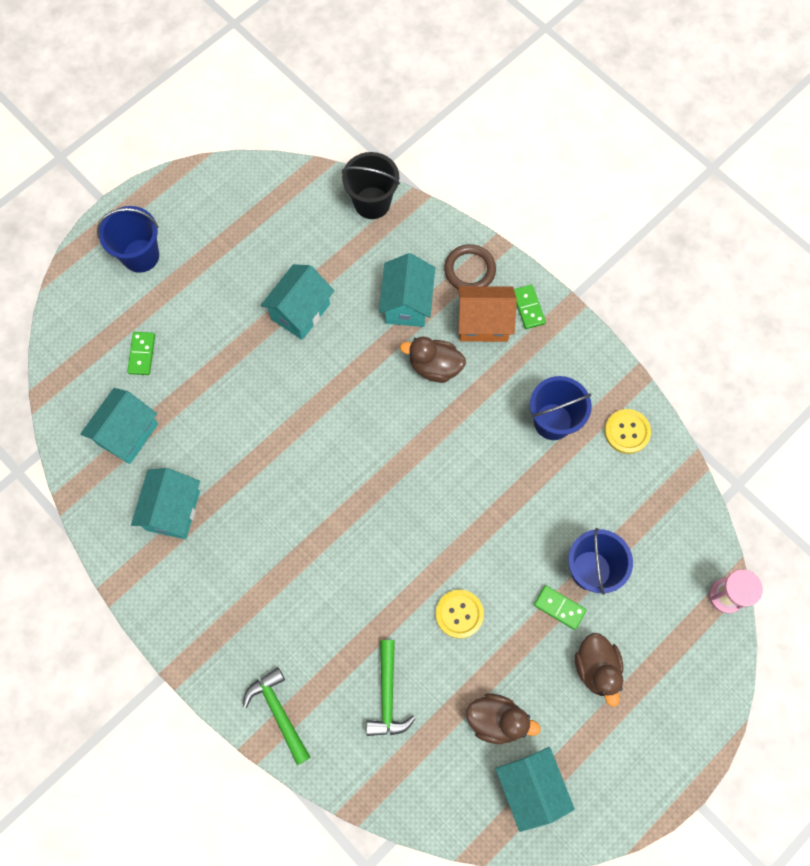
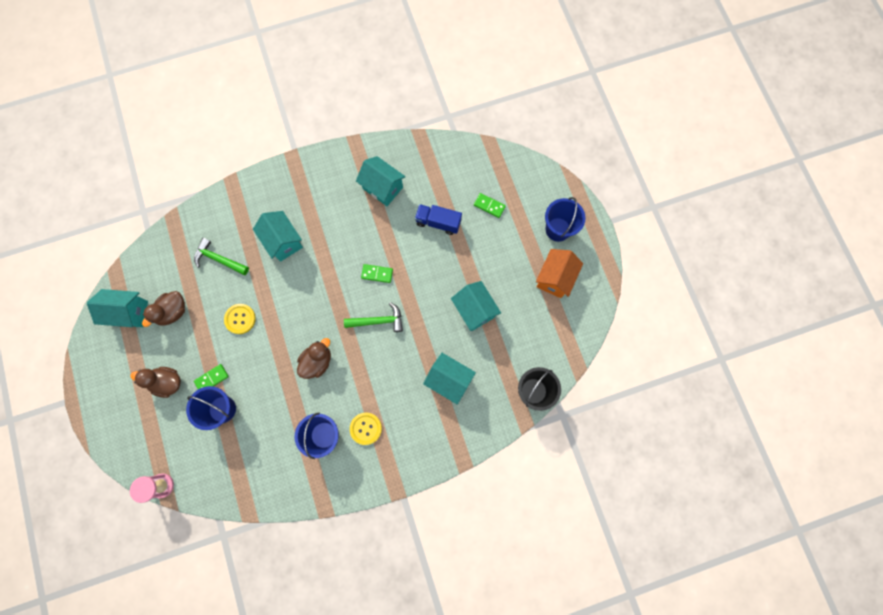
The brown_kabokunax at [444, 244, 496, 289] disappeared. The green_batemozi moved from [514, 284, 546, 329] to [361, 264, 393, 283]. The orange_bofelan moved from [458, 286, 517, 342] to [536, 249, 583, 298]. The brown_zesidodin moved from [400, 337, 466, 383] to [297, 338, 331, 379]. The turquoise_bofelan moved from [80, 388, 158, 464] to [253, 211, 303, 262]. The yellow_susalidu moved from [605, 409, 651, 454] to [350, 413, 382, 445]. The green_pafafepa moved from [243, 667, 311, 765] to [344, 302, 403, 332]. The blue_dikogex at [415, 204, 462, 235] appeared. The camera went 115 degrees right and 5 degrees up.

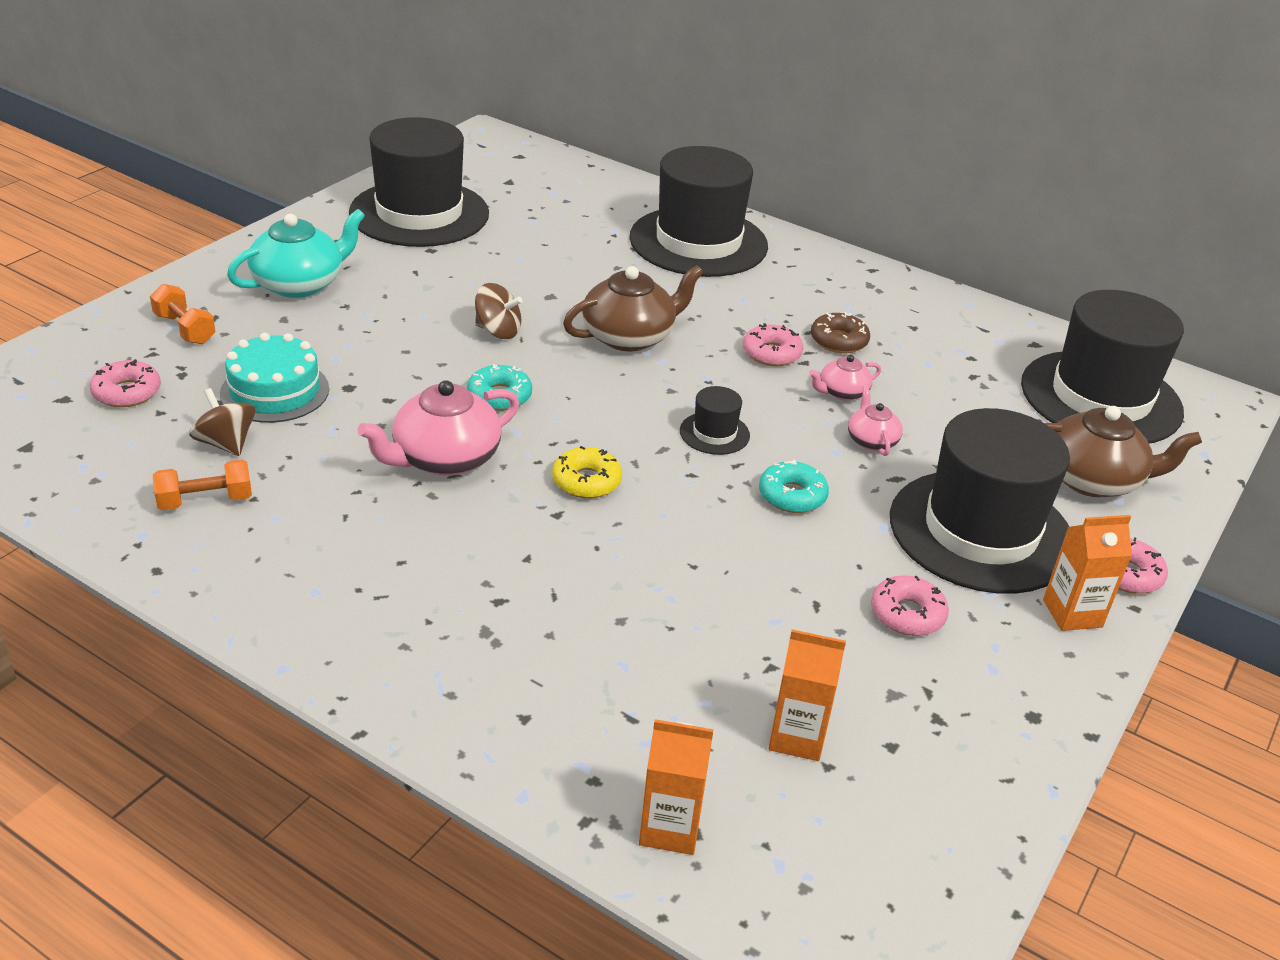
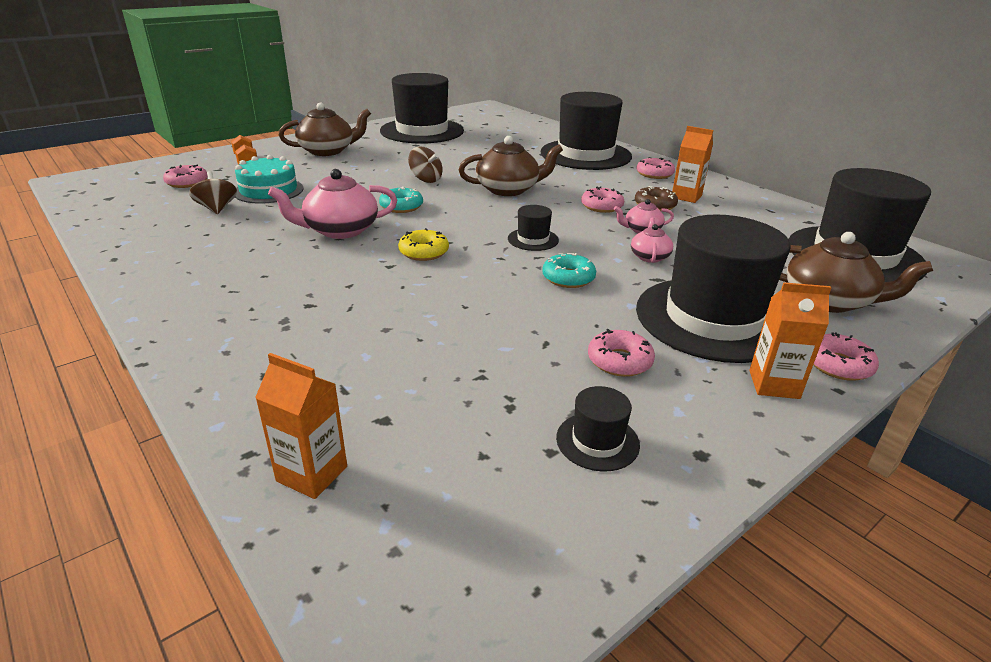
The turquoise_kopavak at [227, 209, 365, 298] became the brown_kopavak at [279, 103, 371, 156]. The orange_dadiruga at [152, 460, 252, 510] disappeared. The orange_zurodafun moved from [768, 629, 846, 761] to [672, 126, 713, 203]. The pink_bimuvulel at [636, 157, 675, 179] appeared. The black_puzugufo at [556, 386, 640, 472] appeared. The camera went 20 degrees right and 5 degrees down.

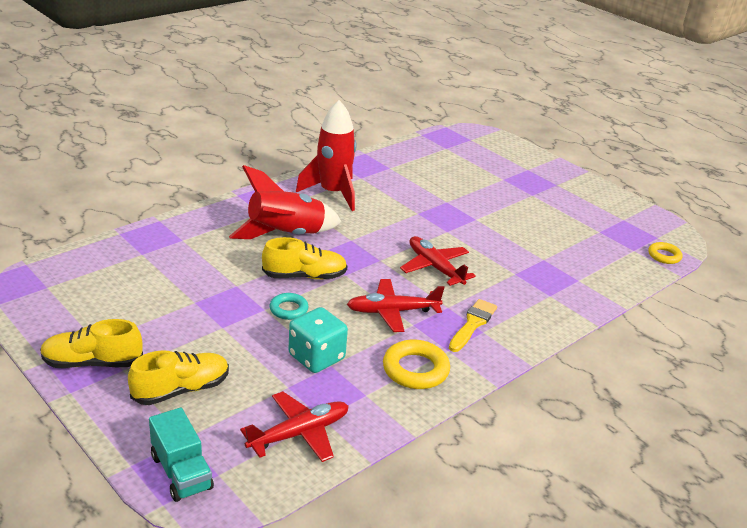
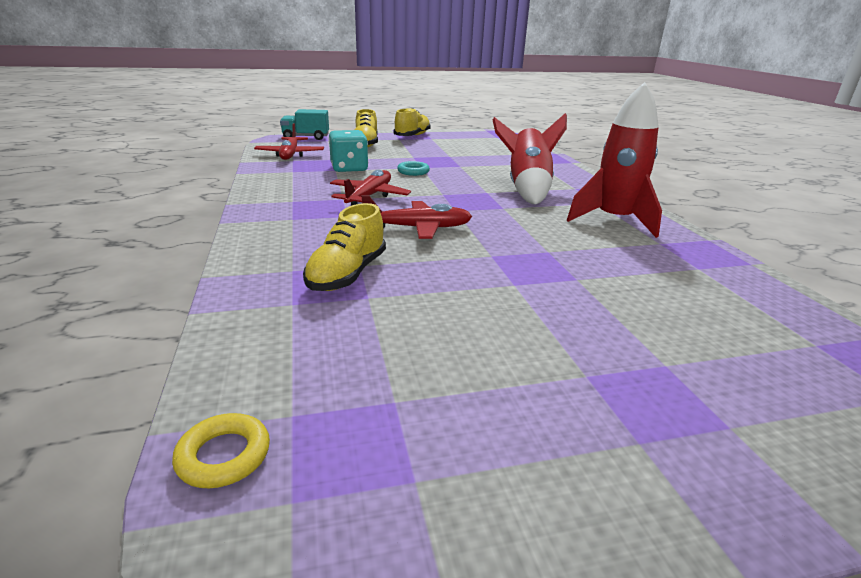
The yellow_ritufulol moved from [262, 237, 347, 280] to [303, 203, 386, 291]. The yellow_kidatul at [449, 299, 497, 352] disappeared. The yellow_kabokunax at [383, 340, 450, 389] disappeared. The camera went 120 degrees right and 5 degrees down.

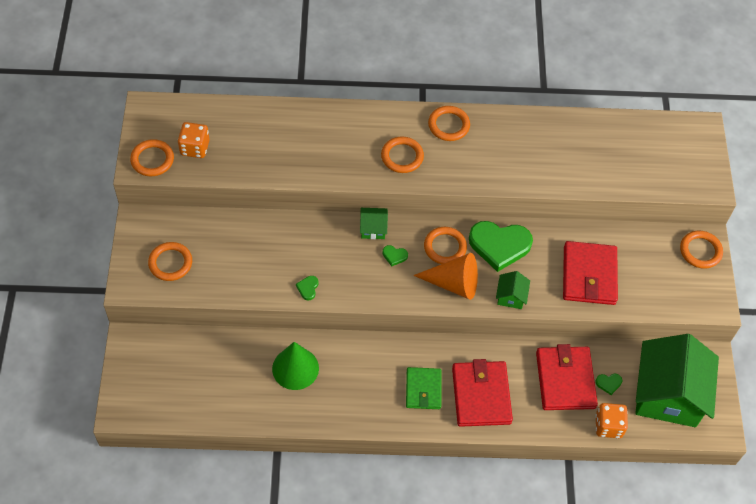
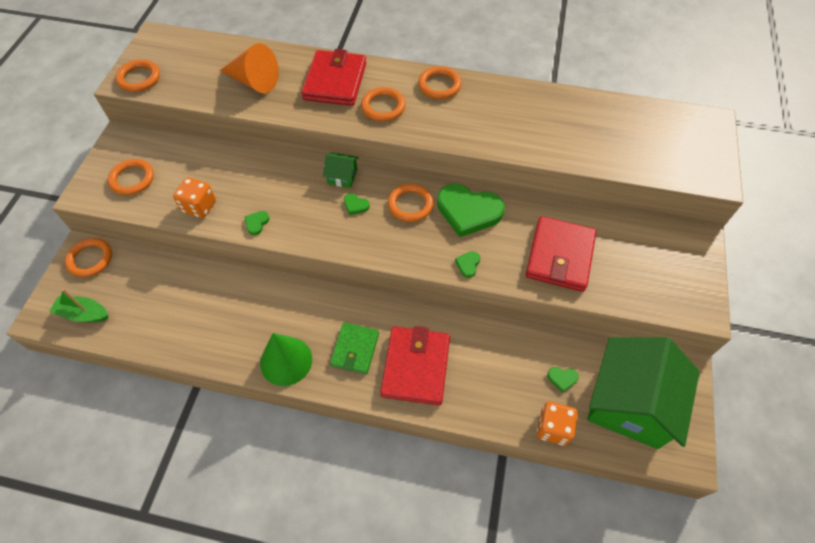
The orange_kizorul moved from [178, 122, 210, 158] to [173, 177, 216, 218]. The orange_kabokunax moved from [680, 230, 723, 269] to [65, 238, 112, 277]. The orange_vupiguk moved from [413, 253, 478, 300] to [220, 43, 279, 93]. The green_bofelan at [496, 271, 530, 309] was replaced by the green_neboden at [455, 251, 480, 278]. The green_vupiguk moved from [272, 342, 319, 390] to [260, 333, 312, 386]. The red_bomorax moved from [536, 344, 598, 410] to [301, 49, 366, 106]. The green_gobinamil at [49, 289, 108, 322] appeared. The camera went 15 degrees right and 0 degrees up.

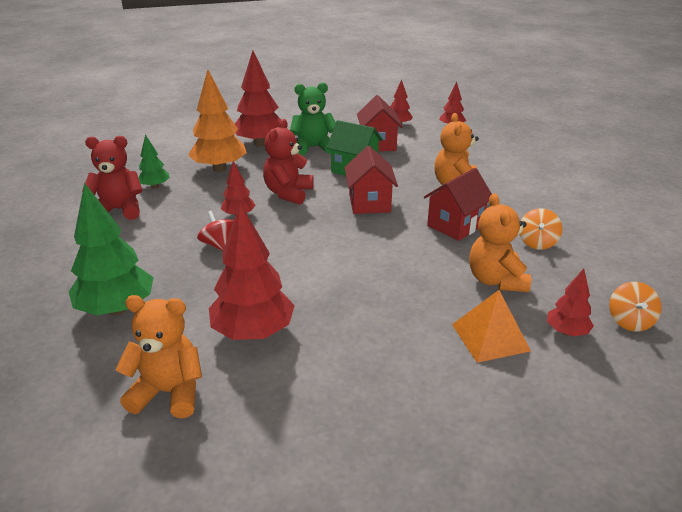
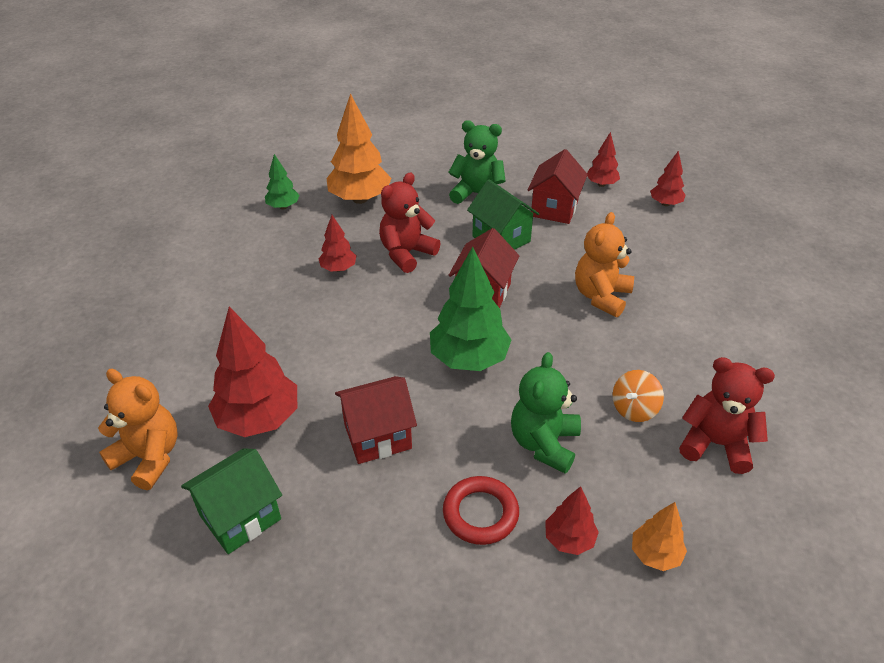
The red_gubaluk at [235, 51, 281, 146] disappeared. The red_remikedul moved from [82, 136, 143, 220] to [679, 357, 775, 474]. The red_bofelan moved from [424, 168, 492, 241] to [335, 376, 417, 464]. The green_gubaluk moved from [69, 183, 154, 315] to [430, 247, 512, 371]. The orange_remikedul at [469, 193, 531, 292] became the green_remikedul at [511, 352, 581, 474]. The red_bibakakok at [197, 211, 234, 251] disappeared. The orange_bibakakok at [609, 282, 662, 331] was replaced by the orange_gubaluk at [632, 502, 687, 571]. The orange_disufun at [452, 290, 531, 363] was replaced by the red_kabokunax at [443, 476, 519, 545]. The green_bofelan at [181, 448, 282, 554] appeared. The camera went 25 degrees right and 10 degrees up.

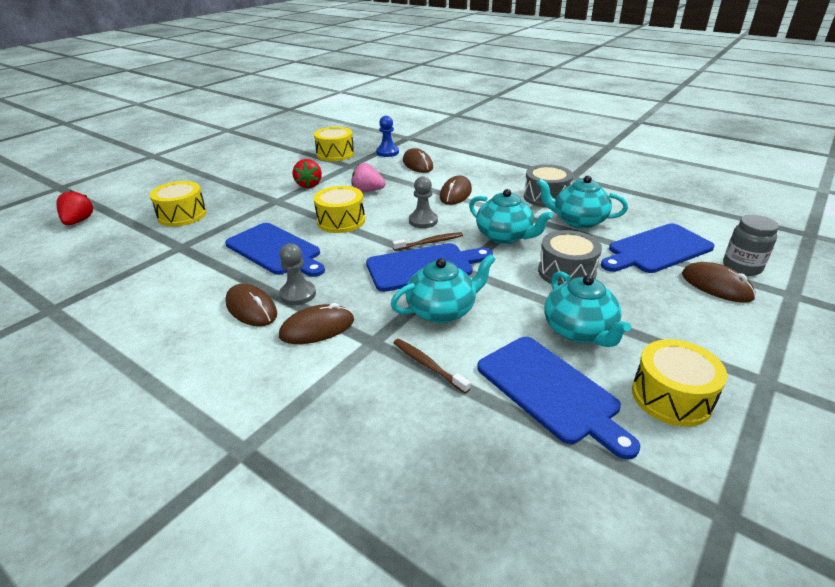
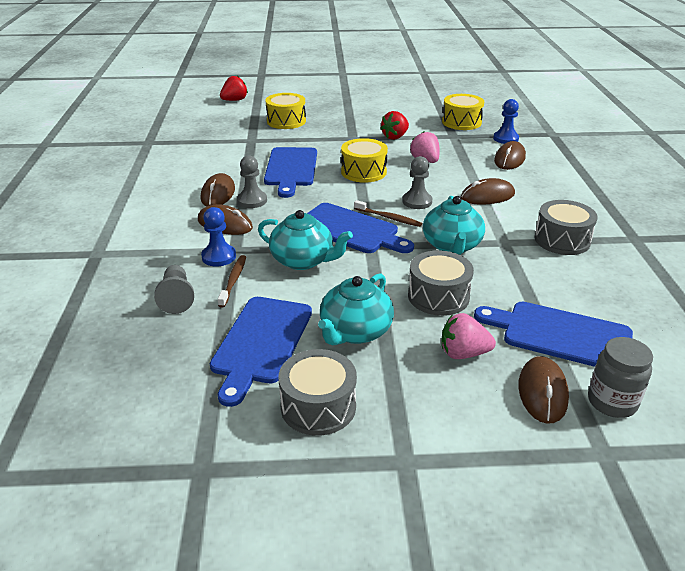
The turquoise_kopavak at [537, 176, 628, 229] disappeared. The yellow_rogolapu at [632, 339, 727, 427] became the grey_rogolapu at [278, 349, 357, 436]. The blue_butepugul at [201, 207, 236, 266] appeared. The grey_butepugul at [154, 265, 194, 314] appeared. The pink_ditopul at [441, 313, 496, 359] appeared. The camera went 50 degrees right and 0 degrees up.

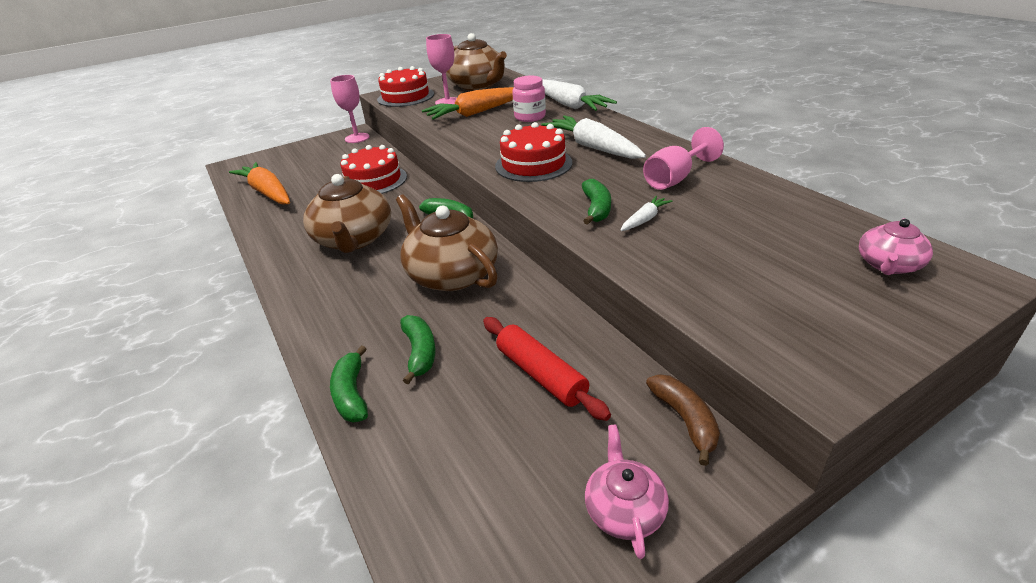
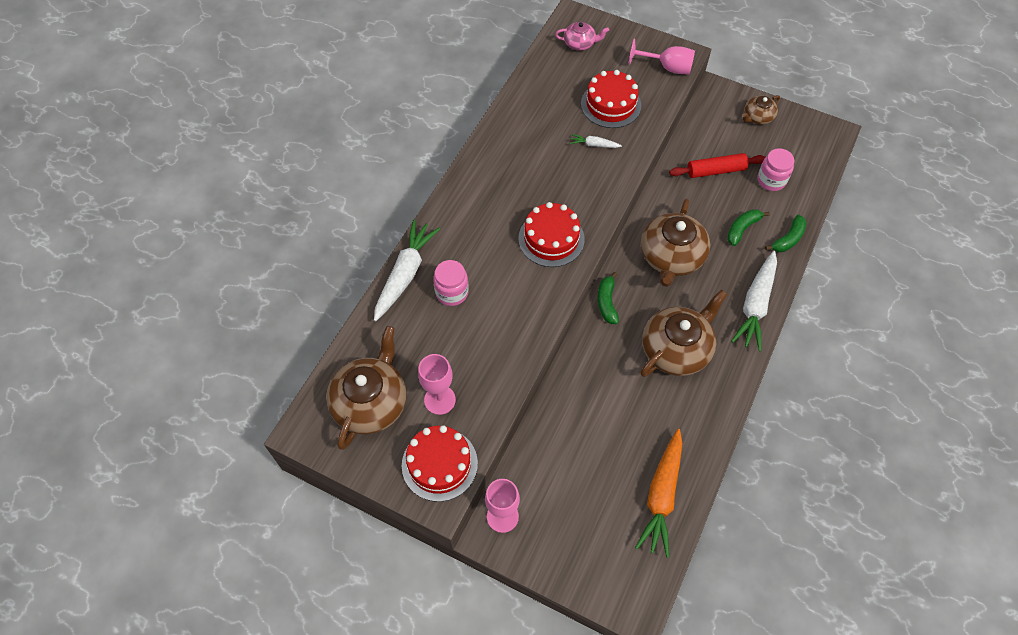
The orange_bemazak at [422, 87, 514, 120] disappeared. The white_bemazak moved from [541, 116, 646, 159] to [731, 251, 777, 352]. The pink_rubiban moved from [643, 127, 724, 190] to [629, 39, 695, 75]. The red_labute moved from [340, 145, 407, 194] to [581, 70, 641, 128]. The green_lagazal at [582, 179, 611, 225] disappeared. The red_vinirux at [483, 317, 611, 421] turned 60 degrees clockwise. The brown_lagazal at [646, 374, 720, 466] disappeared. The pink_kopavak at [585, 425, 669, 559] became the brown_kopavak at [742, 95, 780, 125]. The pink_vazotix at [758, 148, 794, 191] appeared. The camera went 125 degrees left and 25 degrees up.

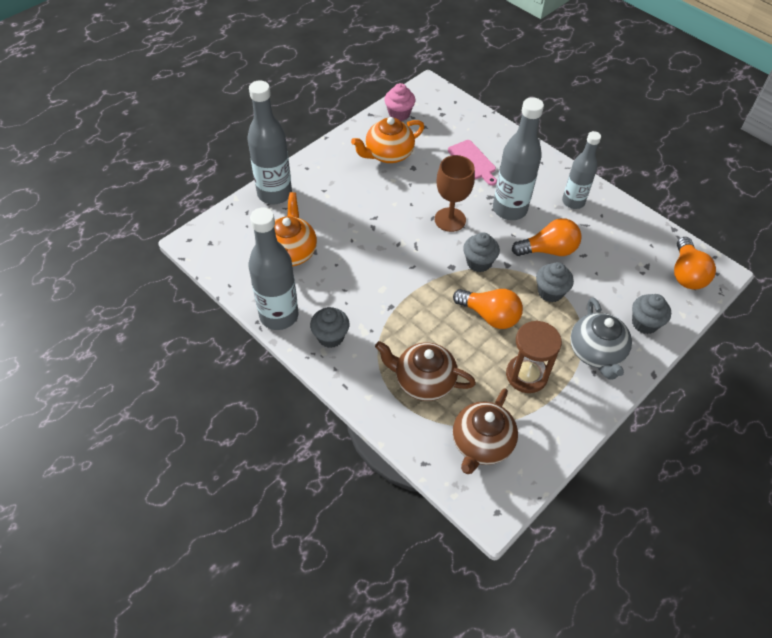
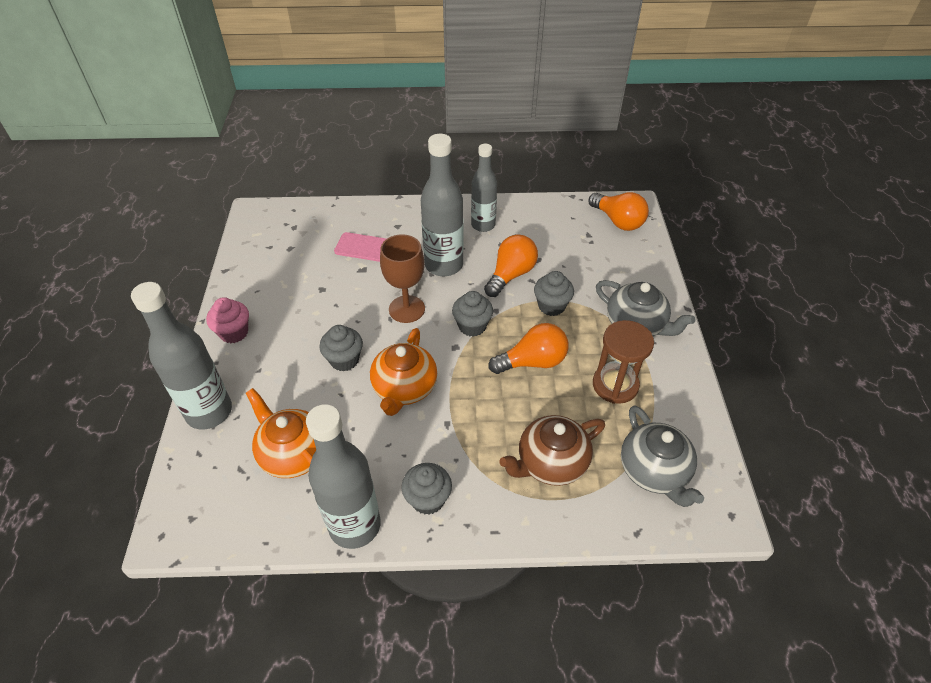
The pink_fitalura moved from [384, 83, 415, 121] to [206, 297, 249, 343]. The orange_kopavak moved from [351, 117, 424, 163] to [370, 328, 437, 416]. The grey_fitalura moved from [632, 294, 671, 334] to [319, 325, 363, 371]. The brown_kopavak at [453, 388, 518, 474] became the grey_kopavak at [621, 405, 704, 507]. The camera went 45 degrees left and 5 degrees down.

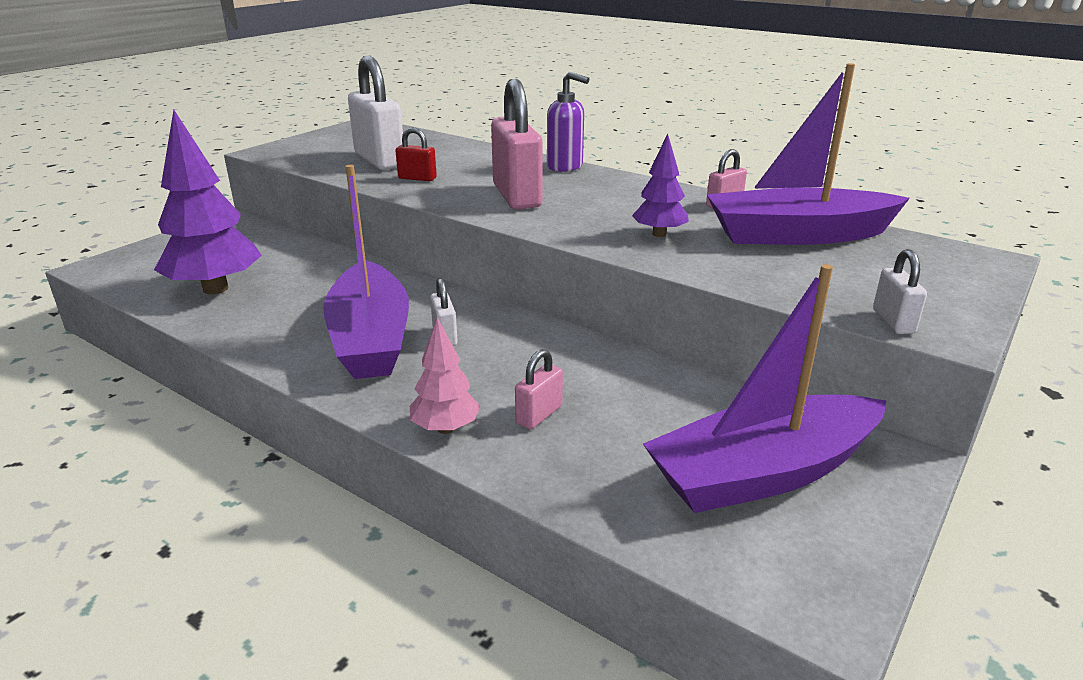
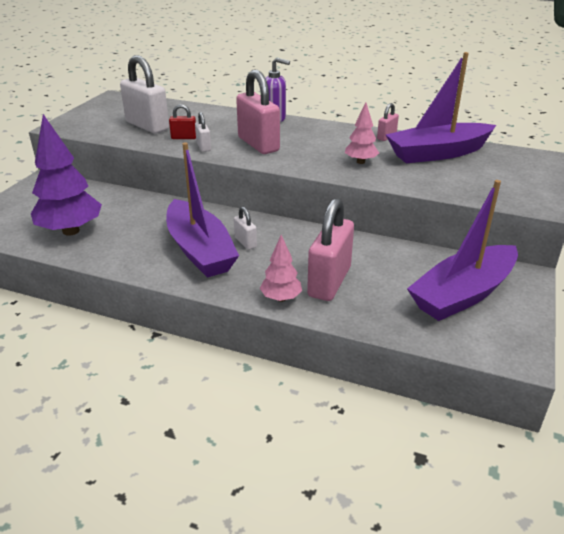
The purple_gubaluk at [632, 133, 689, 237] became the pink_gubaluk at [345, 102, 379, 164]. The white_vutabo moved from [873, 249, 927, 334] to [195, 112, 211, 152]. The pink_vutabo at [515, 349, 563, 429] changed to 2.09 times the size. The camera went 15 degrees left and 5 degrees up.

